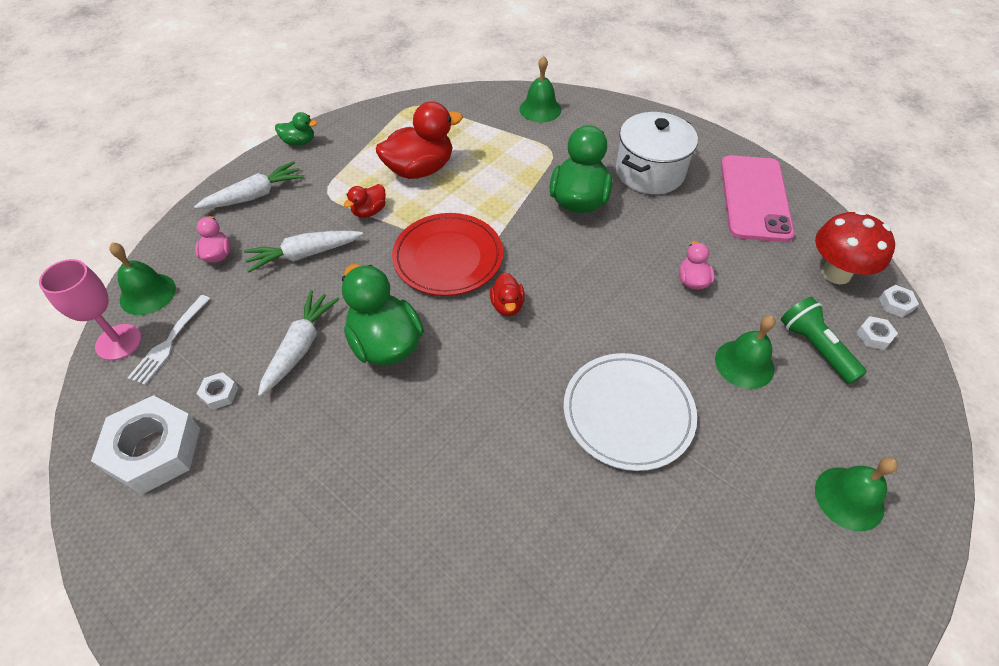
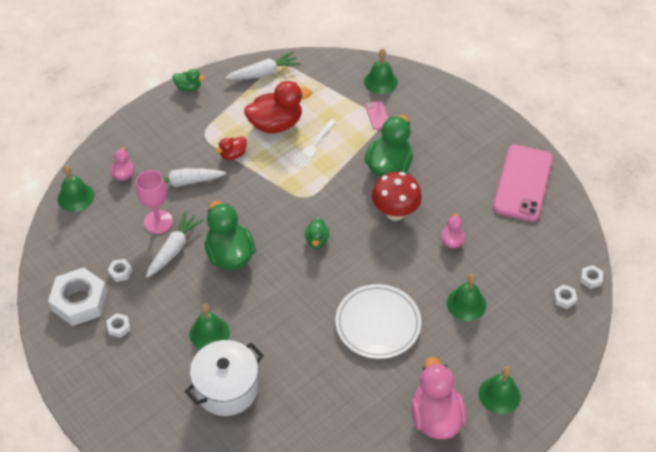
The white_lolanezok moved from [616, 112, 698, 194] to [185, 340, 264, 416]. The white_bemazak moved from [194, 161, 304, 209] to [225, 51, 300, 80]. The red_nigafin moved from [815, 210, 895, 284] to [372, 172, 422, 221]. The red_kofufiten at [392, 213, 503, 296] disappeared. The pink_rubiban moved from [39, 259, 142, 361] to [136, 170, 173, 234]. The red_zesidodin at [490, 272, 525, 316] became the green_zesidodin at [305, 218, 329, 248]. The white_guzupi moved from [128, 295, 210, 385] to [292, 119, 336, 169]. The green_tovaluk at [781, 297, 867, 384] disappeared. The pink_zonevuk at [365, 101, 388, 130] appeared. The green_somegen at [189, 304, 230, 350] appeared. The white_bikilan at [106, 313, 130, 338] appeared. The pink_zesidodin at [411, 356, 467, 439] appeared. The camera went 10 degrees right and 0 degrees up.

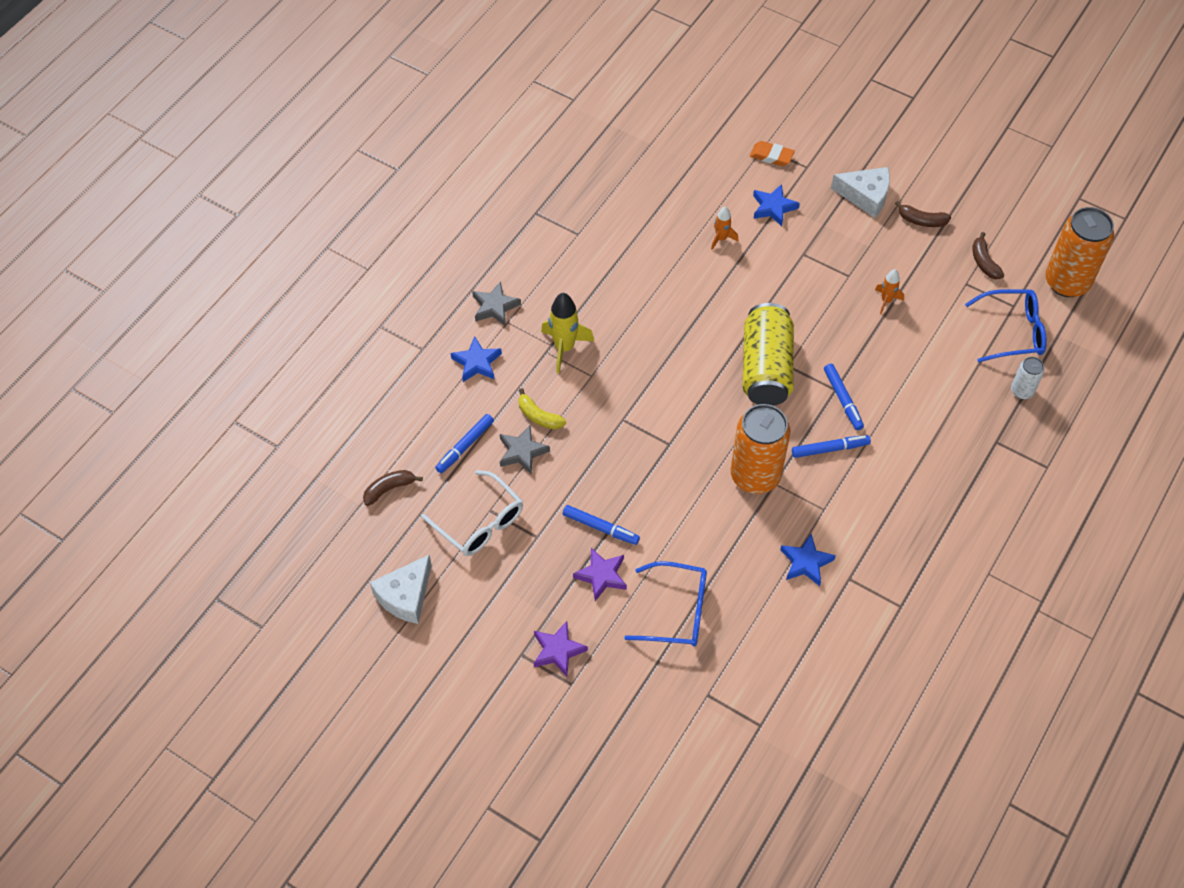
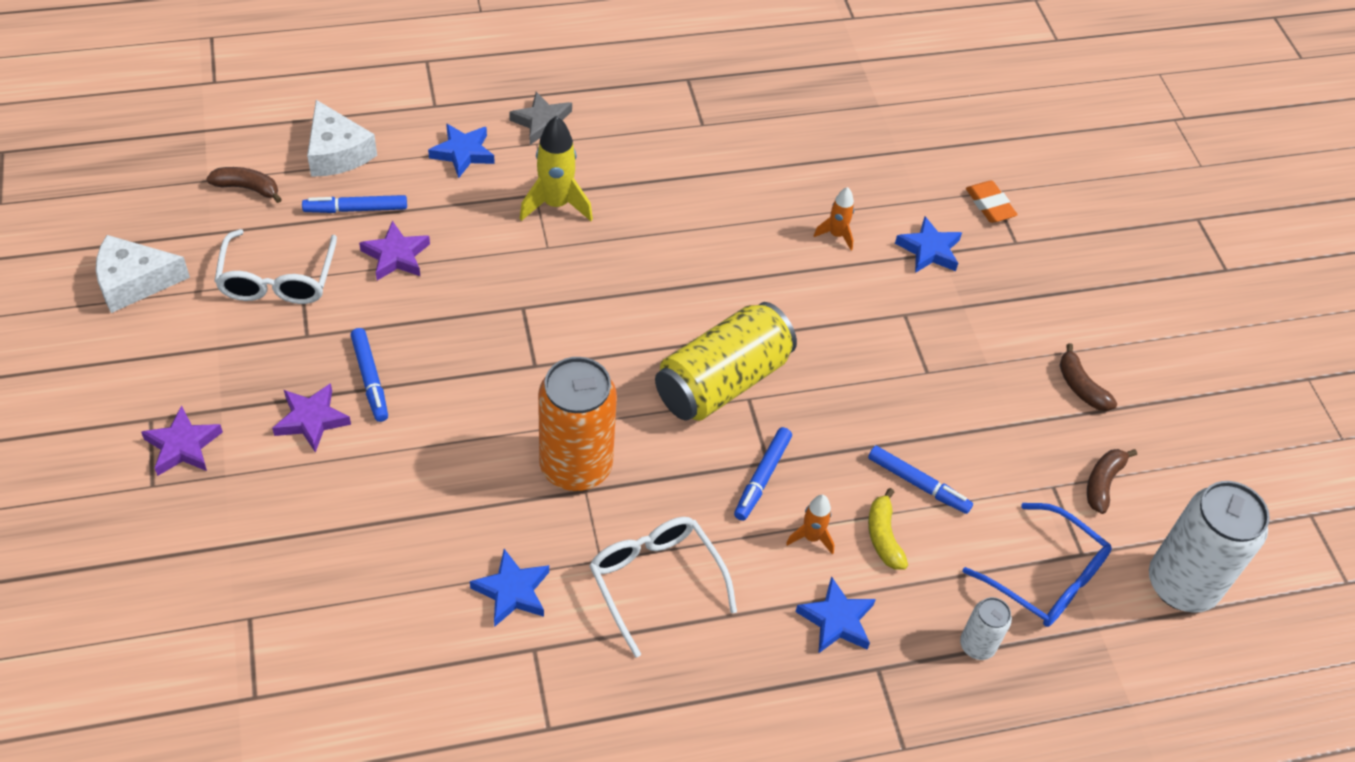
The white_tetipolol moved from [831, 167, 890, 218] to [307, 100, 377, 177]. The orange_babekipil at [1045, 207, 1114, 297] became the white_babekipil at [1149, 481, 1270, 613]. The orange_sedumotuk moved from [875, 269, 904, 314] to [786, 495, 835, 555]. The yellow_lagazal moved from [519, 388, 566, 430] to [868, 488, 908, 570]. The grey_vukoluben at [500, 425, 550, 474] became the purple_vukoluben at [359, 221, 430, 280]. The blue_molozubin moved from [792, 435, 871, 458] to [868, 446, 973, 514]. The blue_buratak at [624, 561, 707, 646] disappeared. The white_buratak at [589, 517, 737, 658] appeared. The blue_vukoluben at [795, 576, 876, 654] appeared. The camera went 40 degrees right and 5 degrees down.

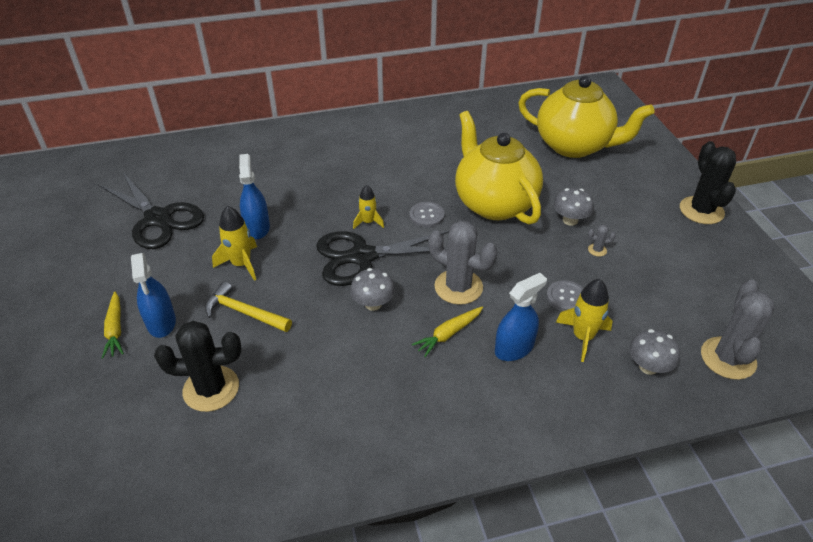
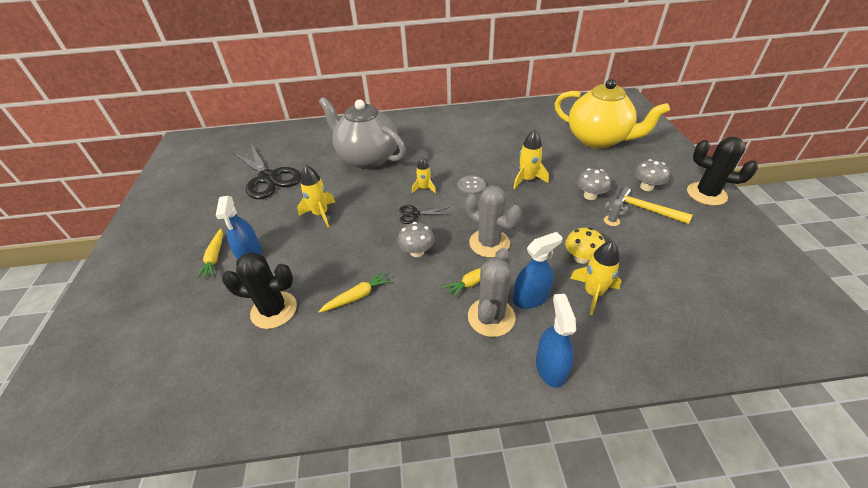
The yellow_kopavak at [455, 111, 543, 225] was replaced by the yellow_sedumotuk at [513, 130, 549, 189]. The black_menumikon at [680, 141, 736, 224] turned 60 degrees counterclockwise. The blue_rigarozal moved from [239, 154, 270, 239] to [536, 294, 576, 388]. The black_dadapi at [316, 231, 449, 286] changed to 0.45 times the size. The grey_menumikon moved from [701, 279, 775, 380] to [468, 248, 516, 337]. The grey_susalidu at [547, 280, 584, 311] was replaced by the yellow_nigafin at [565, 228, 605, 264]. The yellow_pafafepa moved from [205, 282, 292, 332] to [617, 187, 693, 224]. The grey_nigafin moved from [629, 329, 680, 375] to [634, 159, 670, 191]. The grey_kopavak at [319, 97, 406, 169] appeared. The yellow_bemazak at [318, 271, 391, 313] appeared. The camera went 10 degrees right and 0 degrees up.

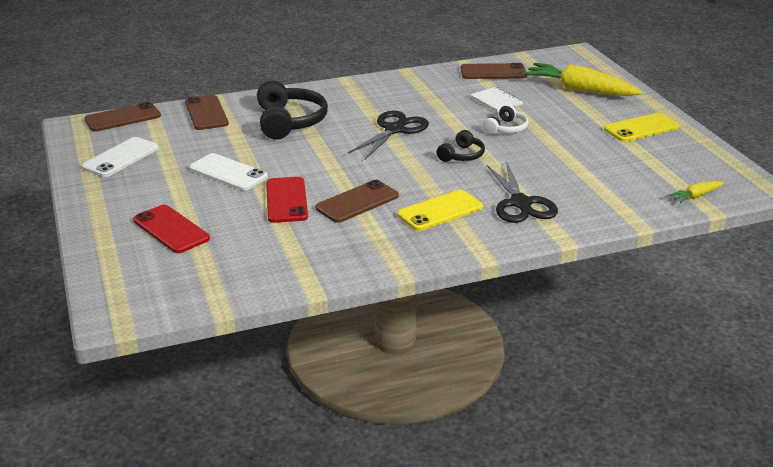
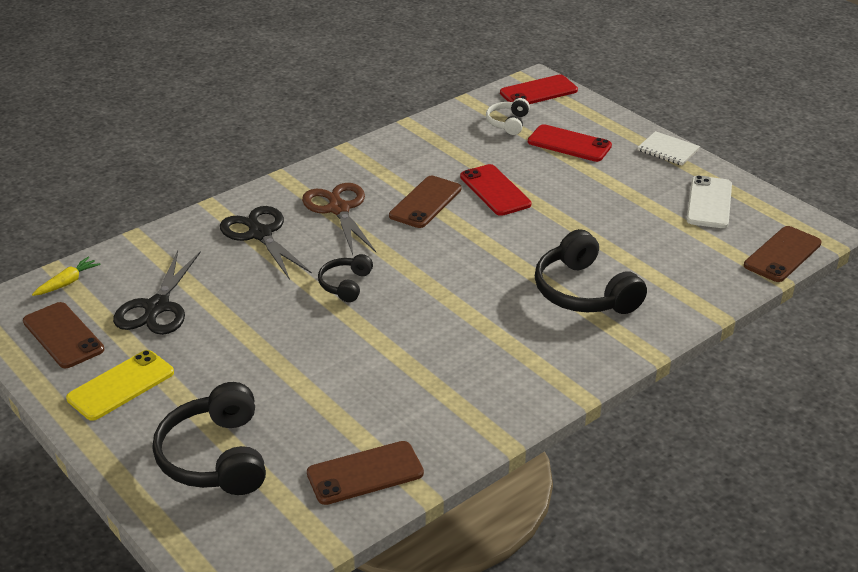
The yellow_bemazak at [523, 63, 641, 96] was replaced by the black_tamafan at [153, 382, 266, 495]. The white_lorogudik moved from [470, 87, 523, 112] to [637, 131, 700, 165]. The brown_zonevuk moved from [185, 95, 229, 130] to [23, 302, 104, 368]. The white_tamafan moved from [483, 104, 528, 134] to [486, 98, 530, 135]. The black_dadapi moved from [347, 111, 429, 159] to [113, 250, 201, 335]. The white_zonevuk at [189, 153, 268, 191] disappeared. The yellow_zonevuk at [397, 190, 483, 231] was replaced by the brown_dadapi at [302, 183, 376, 255]. The red_zonevuk at [500, 75, 578, 104] appeared. The camera went 160 degrees right and 5 degrees up.

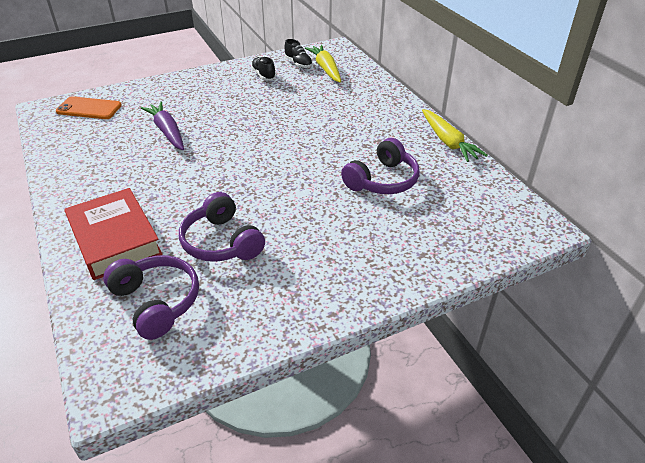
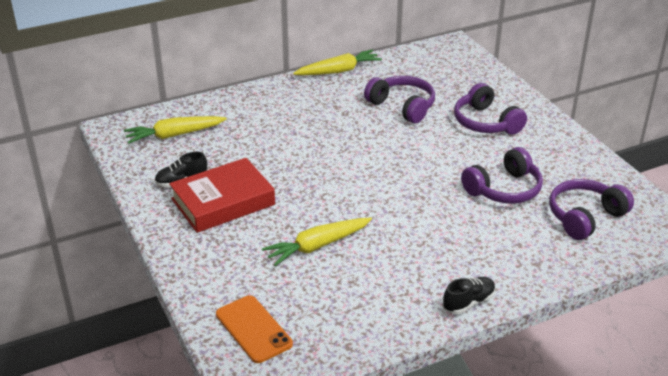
The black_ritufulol moved from [284, 39, 313, 68] to [443, 277, 495, 314]. The orange_zonevuk at [56, 96, 122, 119] turned 45 degrees counterclockwise. The purple_bemazak at [141, 102, 184, 150] became the yellow_bemazak at [262, 217, 372, 266]. The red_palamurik moved from [65, 188, 162, 280] to [169, 158, 275, 233]. The purple_tamafan at [454, 83, 527, 135] appeared. The camera went 90 degrees left and 5 degrees down.

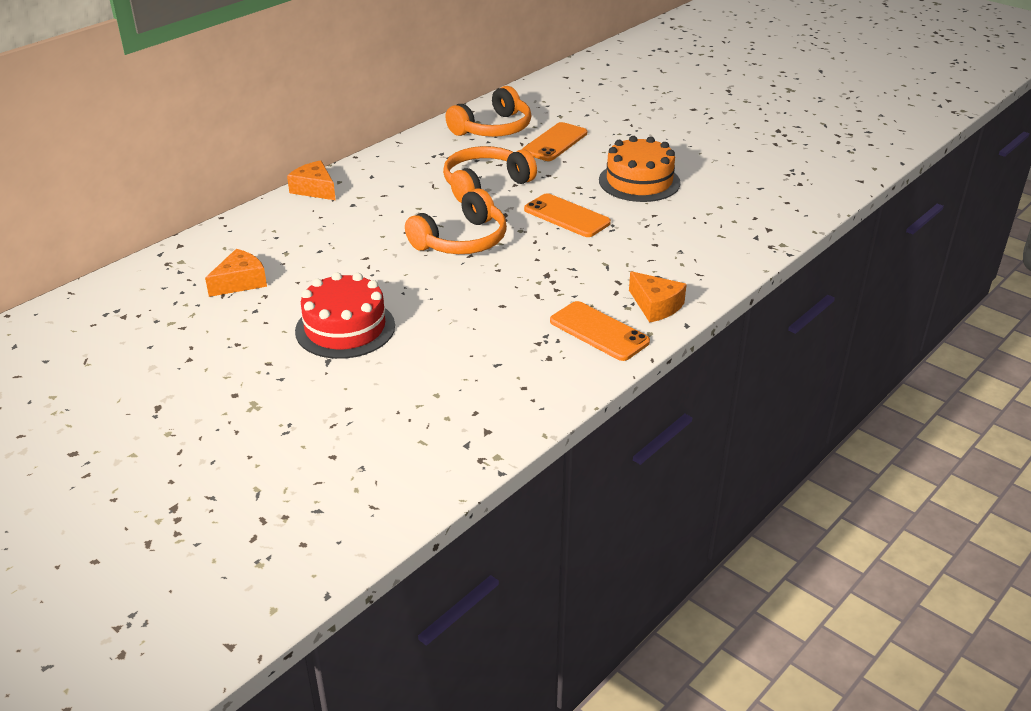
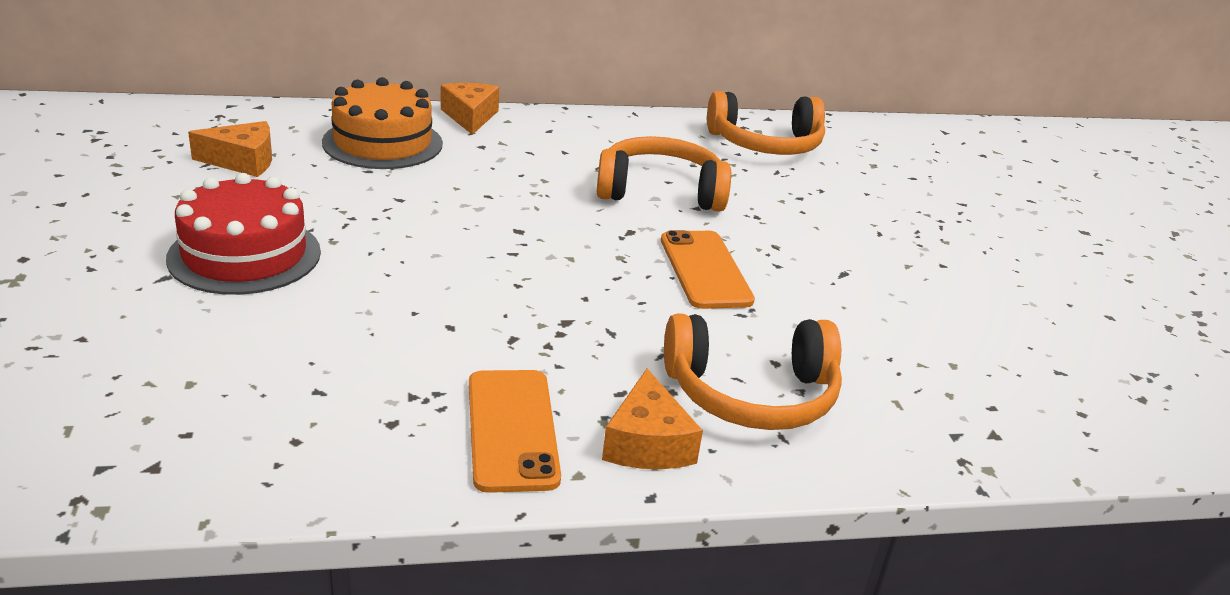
The orange_zonevuk at [522, 122, 587, 161] disappeared. The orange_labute moved from [599, 136, 681, 202] to [322, 77, 443, 169]. The orange_tamafan moved from [405, 189, 507, 254] to [664, 313, 842, 430]. The camera went 35 degrees right and 5 degrees down.

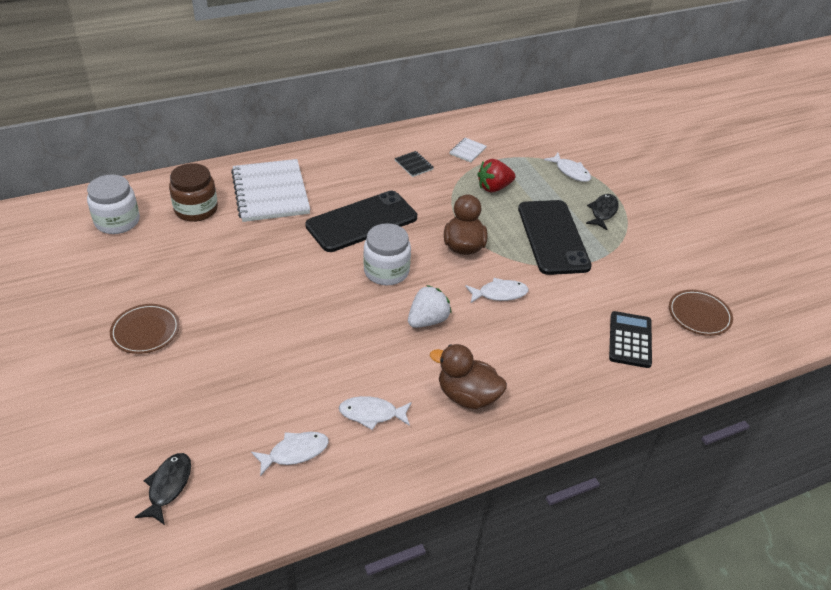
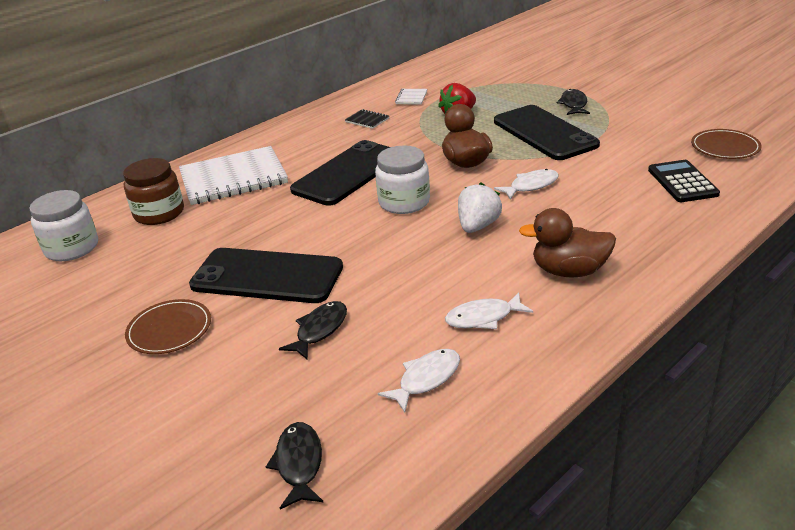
The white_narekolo at [544, 153, 591, 182] disappeared. The white_lorogudik at [231, 159, 310, 222] turned 75 degrees counterclockwise. The black_zonevuk at [189, 248, 343, 303] appeared. The black_narekolo at [279, 301, 347, 360] appeared. The camera went 15 degrees left and 10 degrees down.

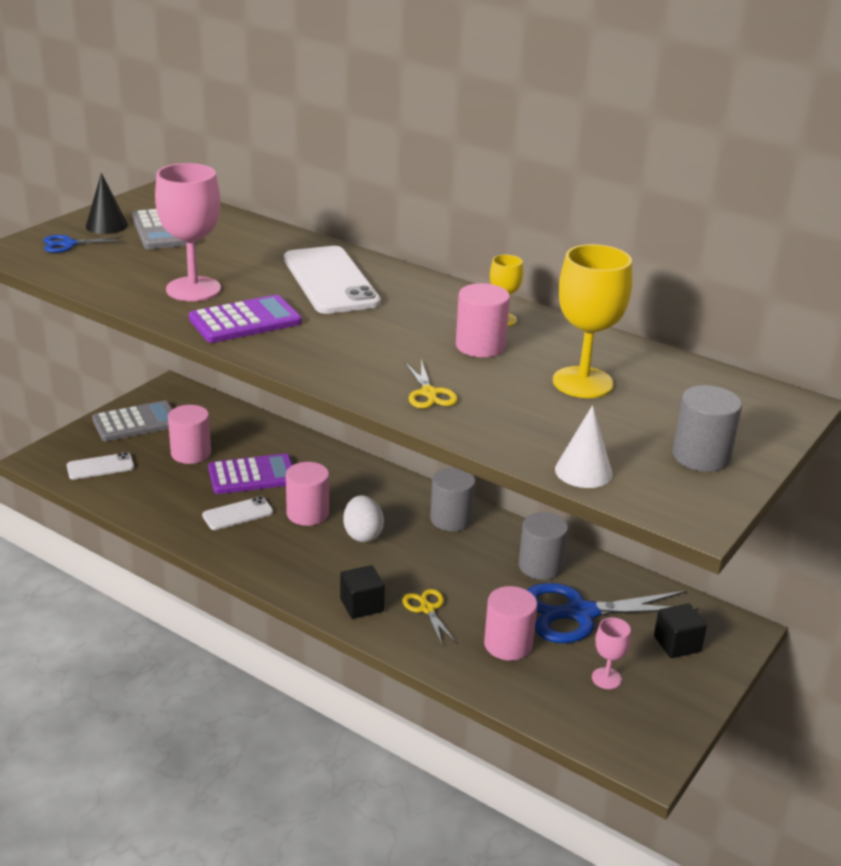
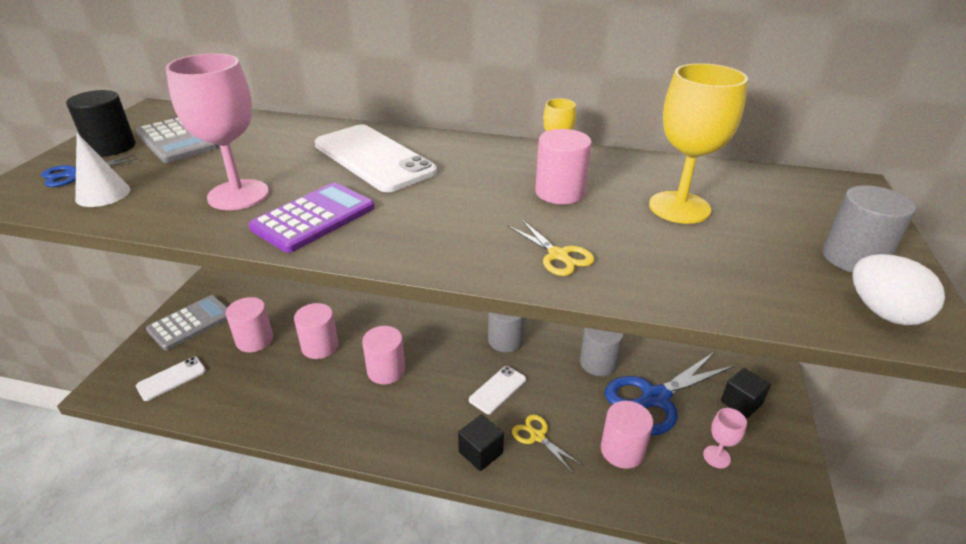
The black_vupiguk at [86, 173, 128, 234] was replaced by the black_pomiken at [66, 90, 136, 157]. The white_vupiguk moved from [555, 405, 613, 488] to [75, 133, 130, 207]. The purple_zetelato at [208, 453, 293, 494] was replaced by the pink_pomiken at [294, 303, 339, 359]. The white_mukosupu moved from [343, 495, 384, 542] to [852, 254, 945, 325]. The white_zonevuk moved from [202, 496, 274, 530] to [469, 366, 526, 414]. The camera went 20 degrees left and 5 degrees up.

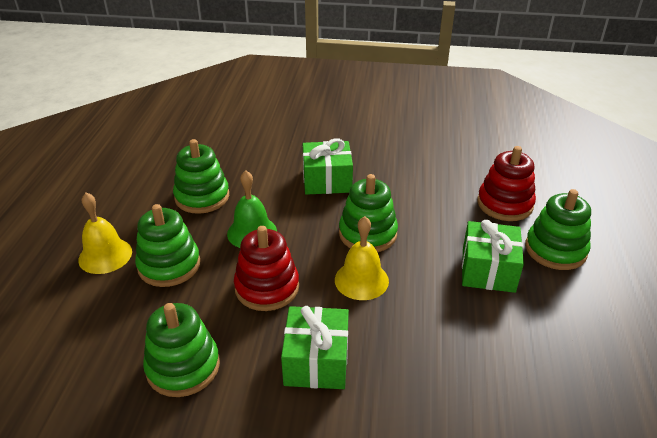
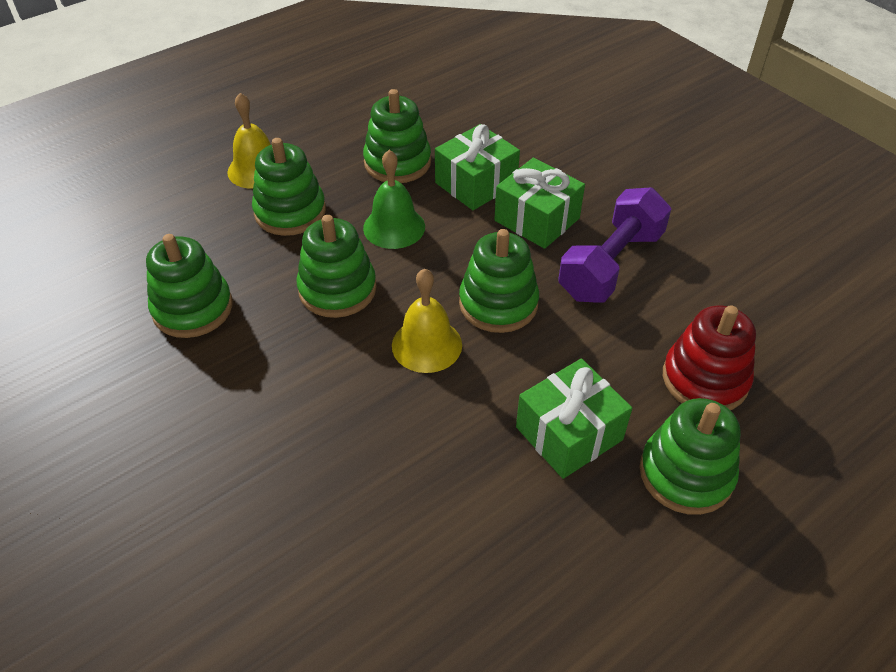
The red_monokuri at [234, 226, 299, 311] became the green_monokuri at [296, 215, 377, 318]. The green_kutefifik moved from [281, 306, 349, 389] to [435, 124, 520, 210]. The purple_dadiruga at [558, 187, 671, 303] appeared. The camera went 45 degrees right and 10 degrees up.

